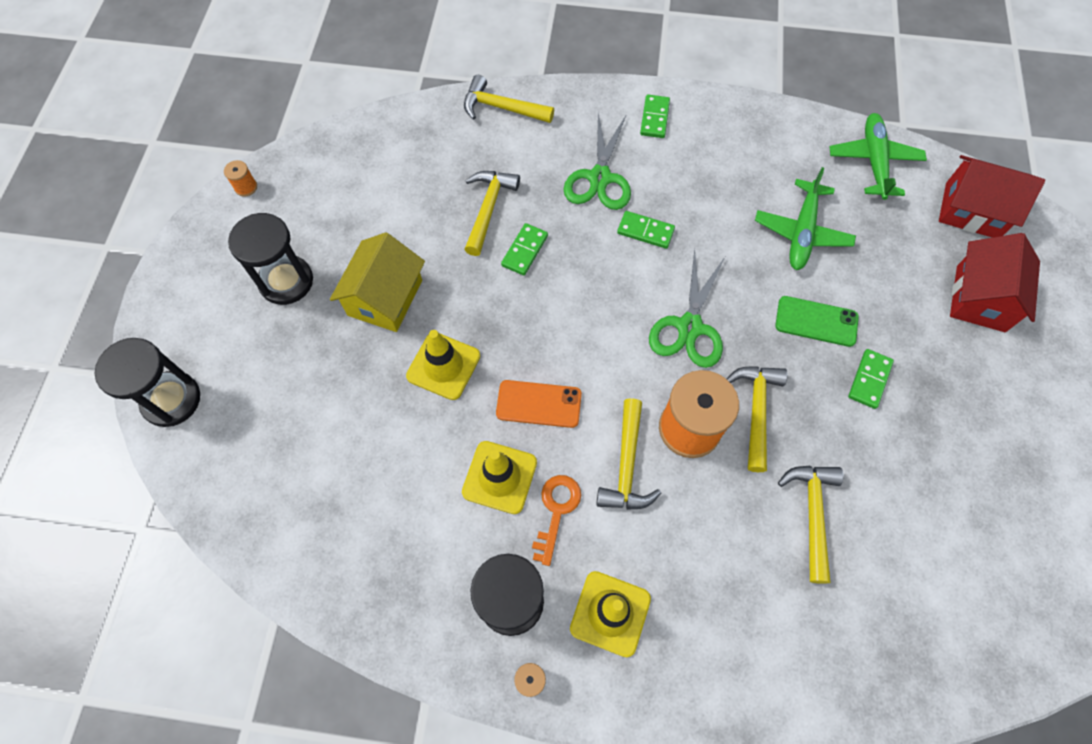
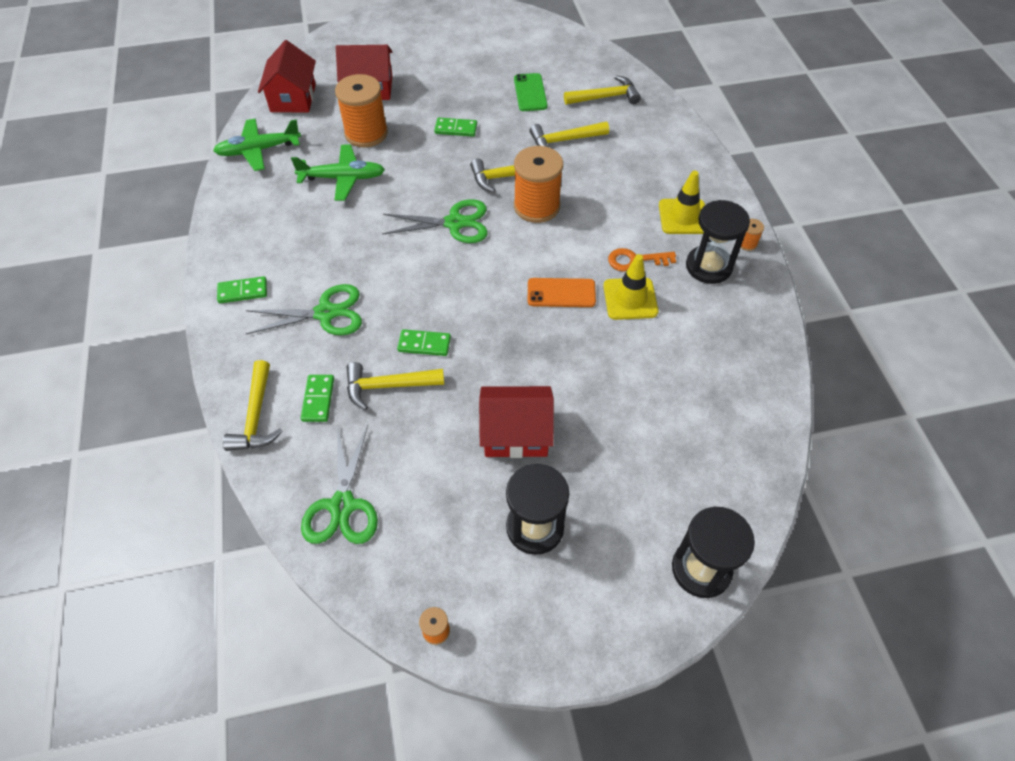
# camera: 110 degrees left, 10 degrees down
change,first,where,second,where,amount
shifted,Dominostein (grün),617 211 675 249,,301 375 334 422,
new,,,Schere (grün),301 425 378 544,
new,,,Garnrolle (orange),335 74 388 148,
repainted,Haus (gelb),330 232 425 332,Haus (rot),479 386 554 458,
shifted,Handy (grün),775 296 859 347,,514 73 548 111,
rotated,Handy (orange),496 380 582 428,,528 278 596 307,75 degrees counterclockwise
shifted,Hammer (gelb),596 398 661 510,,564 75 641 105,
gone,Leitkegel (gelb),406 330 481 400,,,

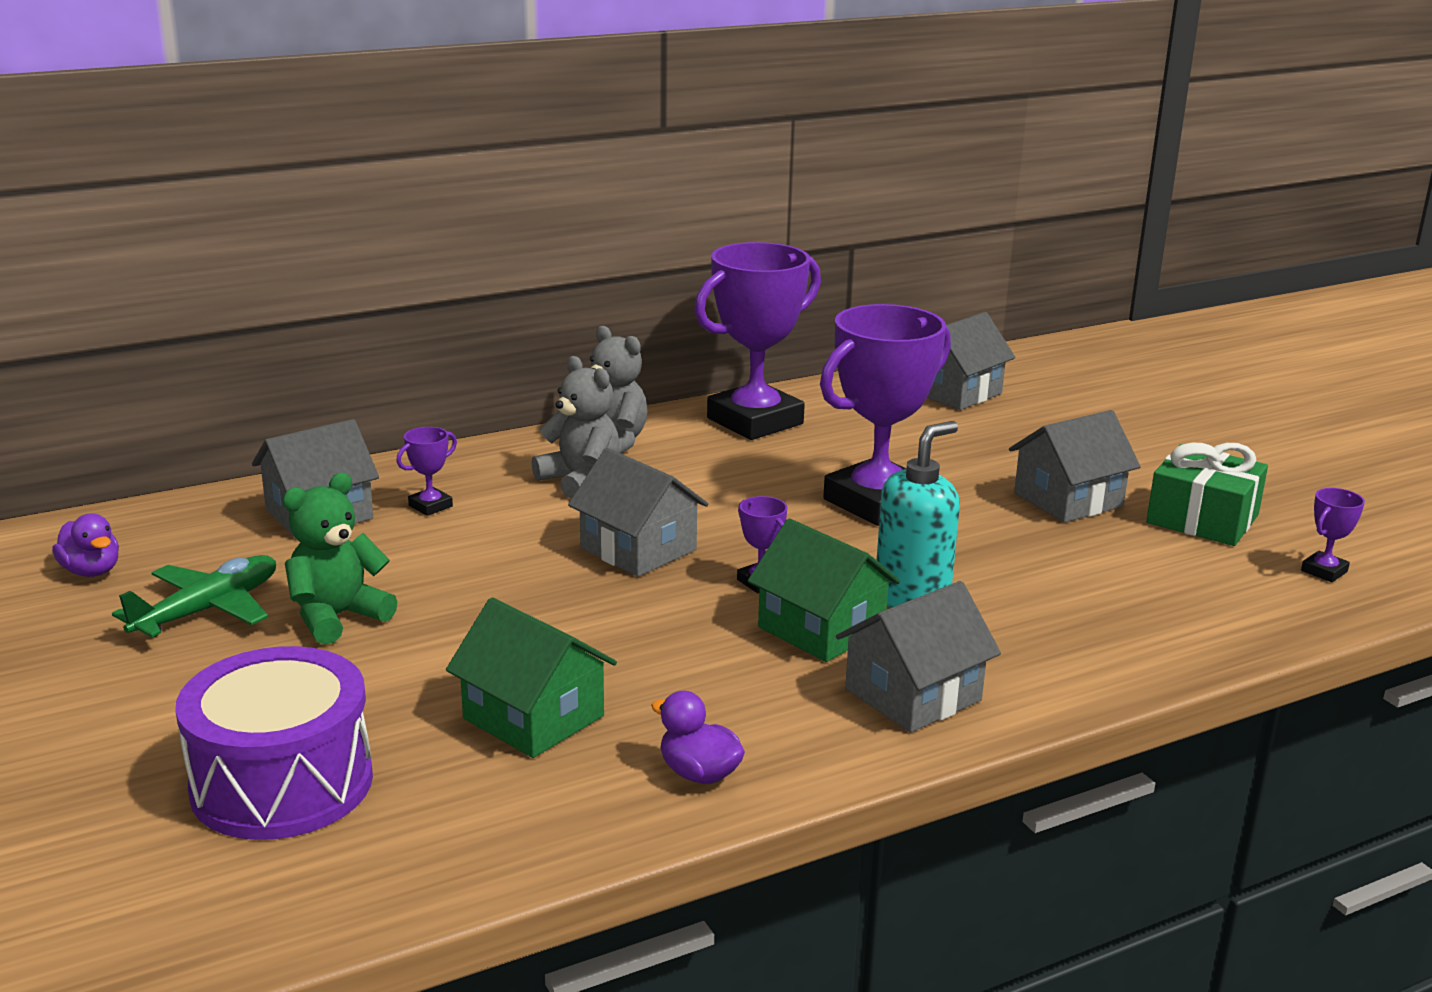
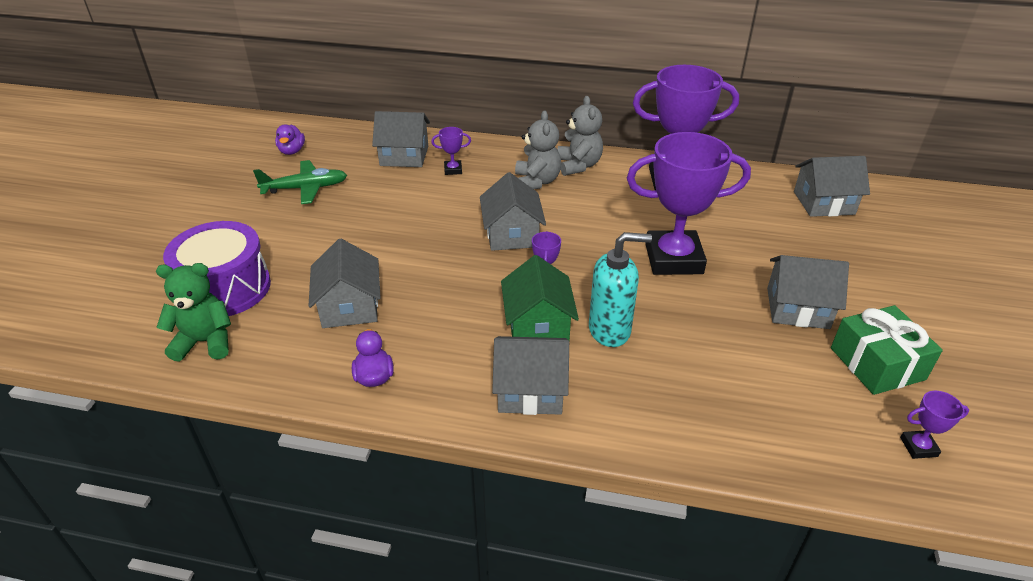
# camera: 40 degrees right, 15 degrees up
change,first,where,second,where,amount
shifted,Teddybär (grün),282 473 397 645,,156 263 231 362,
repainted,Haus (grün),446 597 617 758,Haus (grau),309 239 381 328,

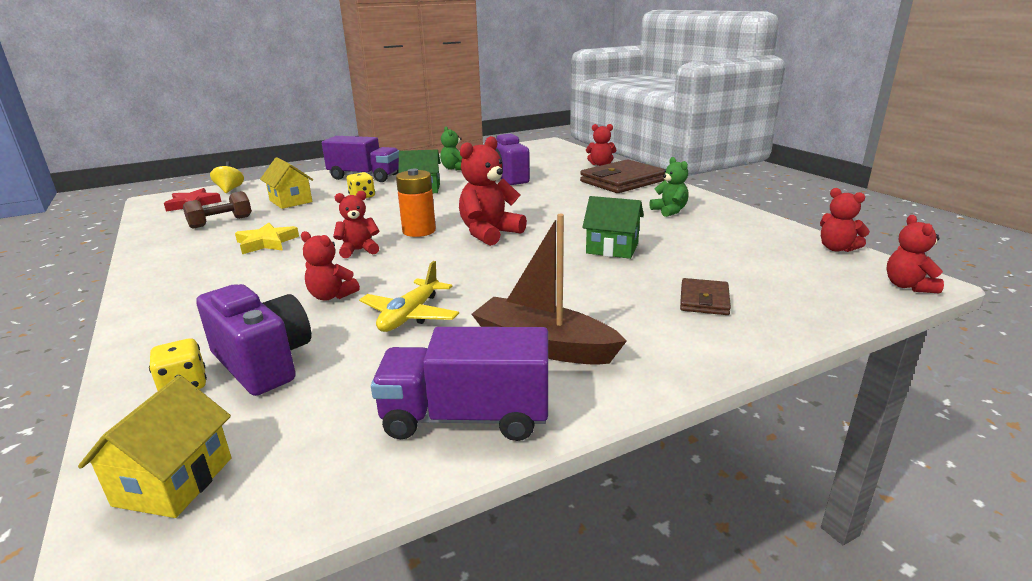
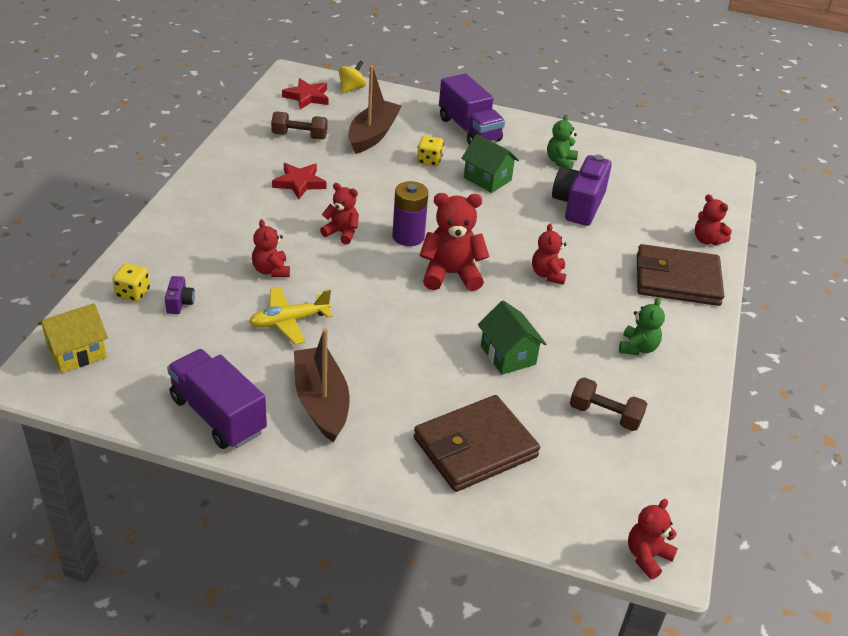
# camera: 40 degrees right, 15 degrees up
change,first,where,second,where,amount
scaled,Kamera (lila),196 284 311 396,,165 276 195 314,x0.45
repainted,Stern (gelb),235 223 299 254,Stern (rot),272 163 327 199,
swapped,Haus (gelb),260 157 313 209,Boot (braun),348 65 402 154,
repainted,Batterie (orange),396 169 436 237,Batterie (lila),392 181 428 246,
scaled,Geldbörse (braun),680 278 731 315,,414 395 540 492,x1.94
shifted,Teddybär (rot),820 188 870 252,,532 224 567 285,
new,,,Hantel (braun),570 377 647 431,

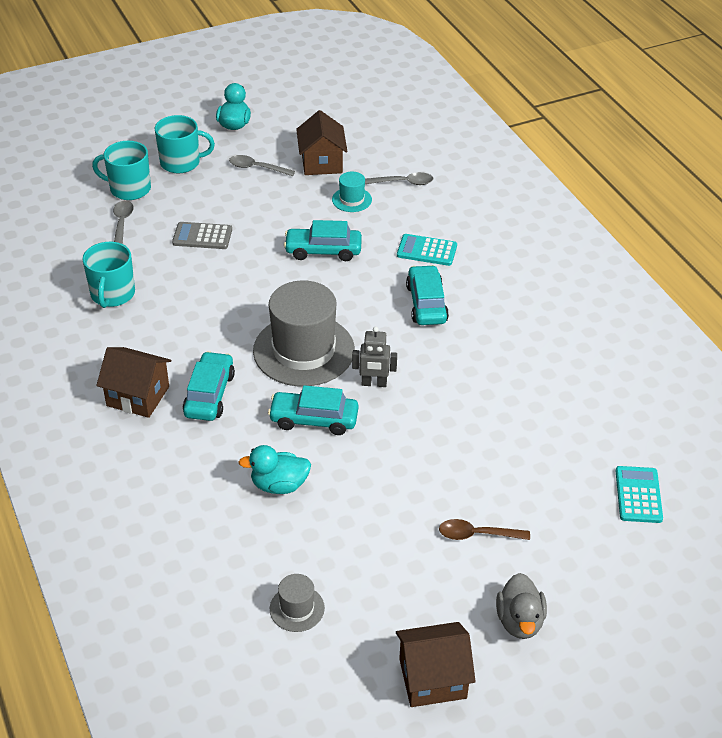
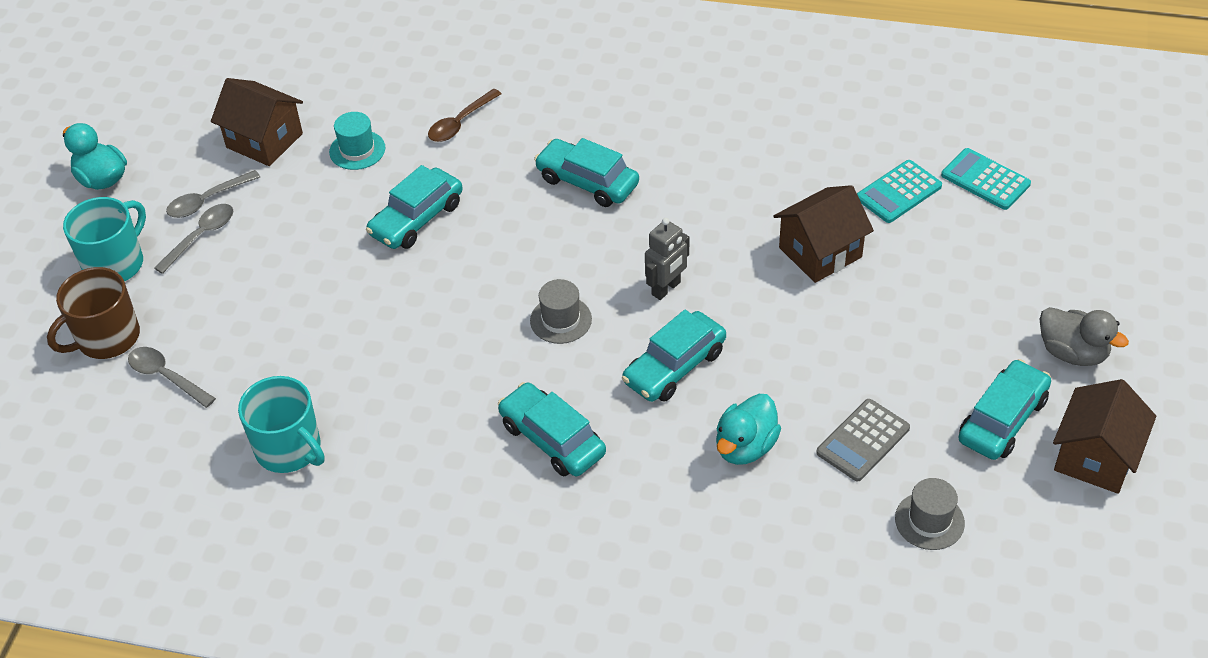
# camera: 50 degrees left, 5 degrees up
change,first,where,second,where,amount
repainted,Tasse (türkis),92 141 151 200,Tasse (braun),47 267 140 359,
shifted,Löffel (grau),365 172 433 185,,154 204 233 274,
shifted,Löffel (braun),439 519 530 540,,428 89 501 142,
scaled,Hut (grau),253 280 355 386,,530 279 592 344,x0.45
shifted,Haus (braun),96 347 171 418,,773 185 874 283,
shifted,Taschenrechner (grau),172 222 232 249,,816 399 910 481,
shifted,Taschenrechner (türkis),397 234 457 266,,857 160 942 223,
new,,,Auto (türkis),958 359 1051 460,

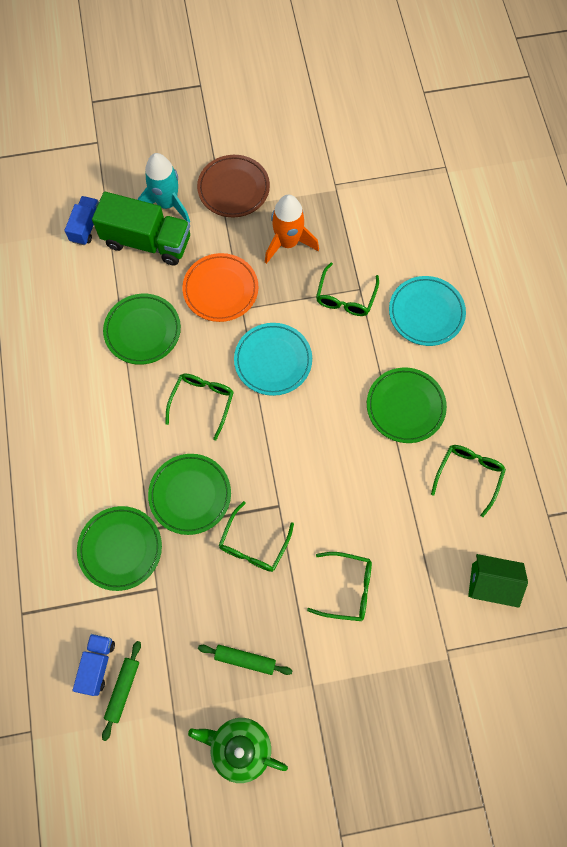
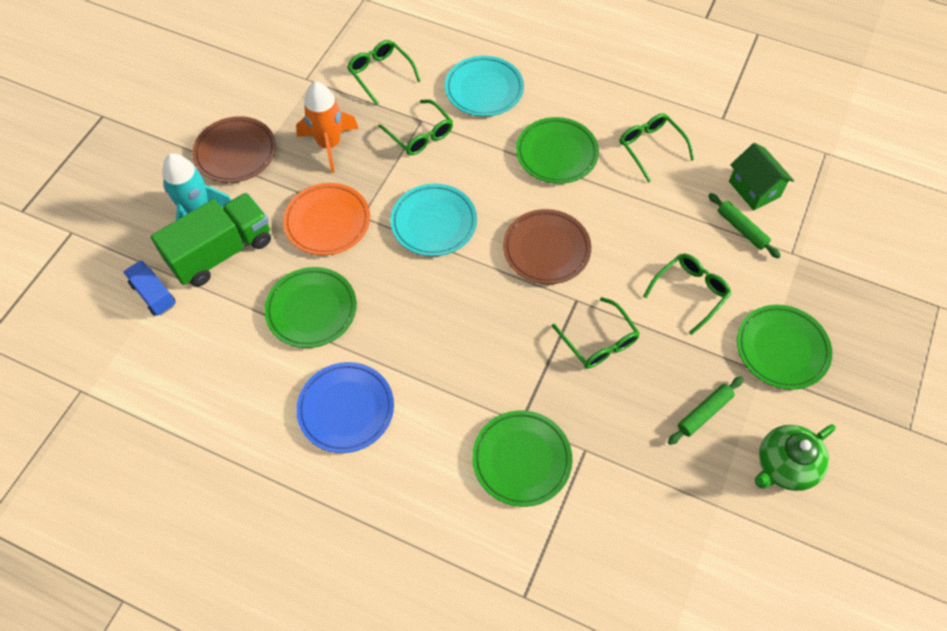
# camera: 55 degrees left, 10 degrees down
change,first,where,second,where,amount
new,,,Teller (blau),296 362 394 453,
shifted,Brille (grün),165 374 234 440,,347 40 421 105,
new,,,Teller (braun),503 209 591 284,
shifted,Nudelholz (grün),102 641 141 741,,708 193 781 259,
rotated,Haus (grün),468 554 528 608,,729 143 794 211,75 degrees counterclockwise
shifted,Teller (grün),148 454 231 535,,737 305 832 390,
gone,Lastwagen (blau),73 634 115 696,,,

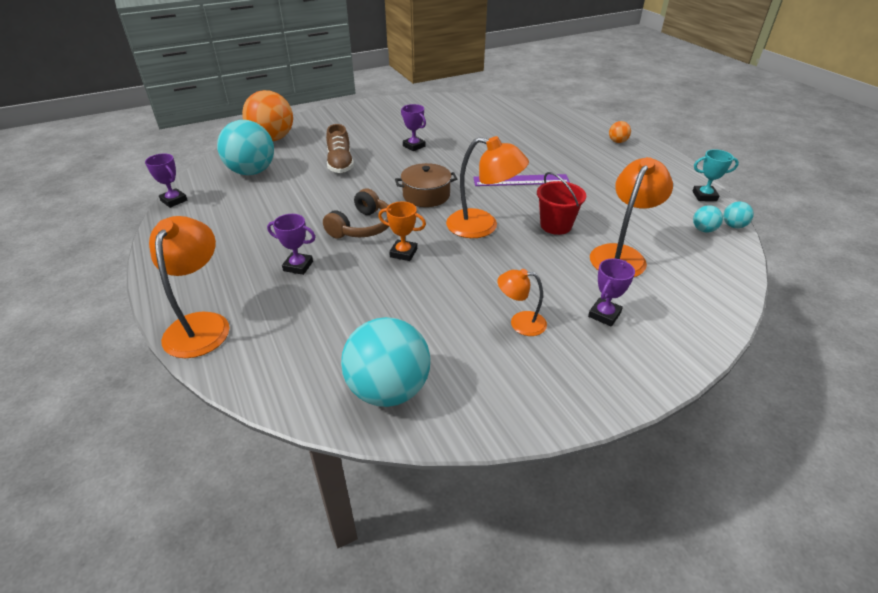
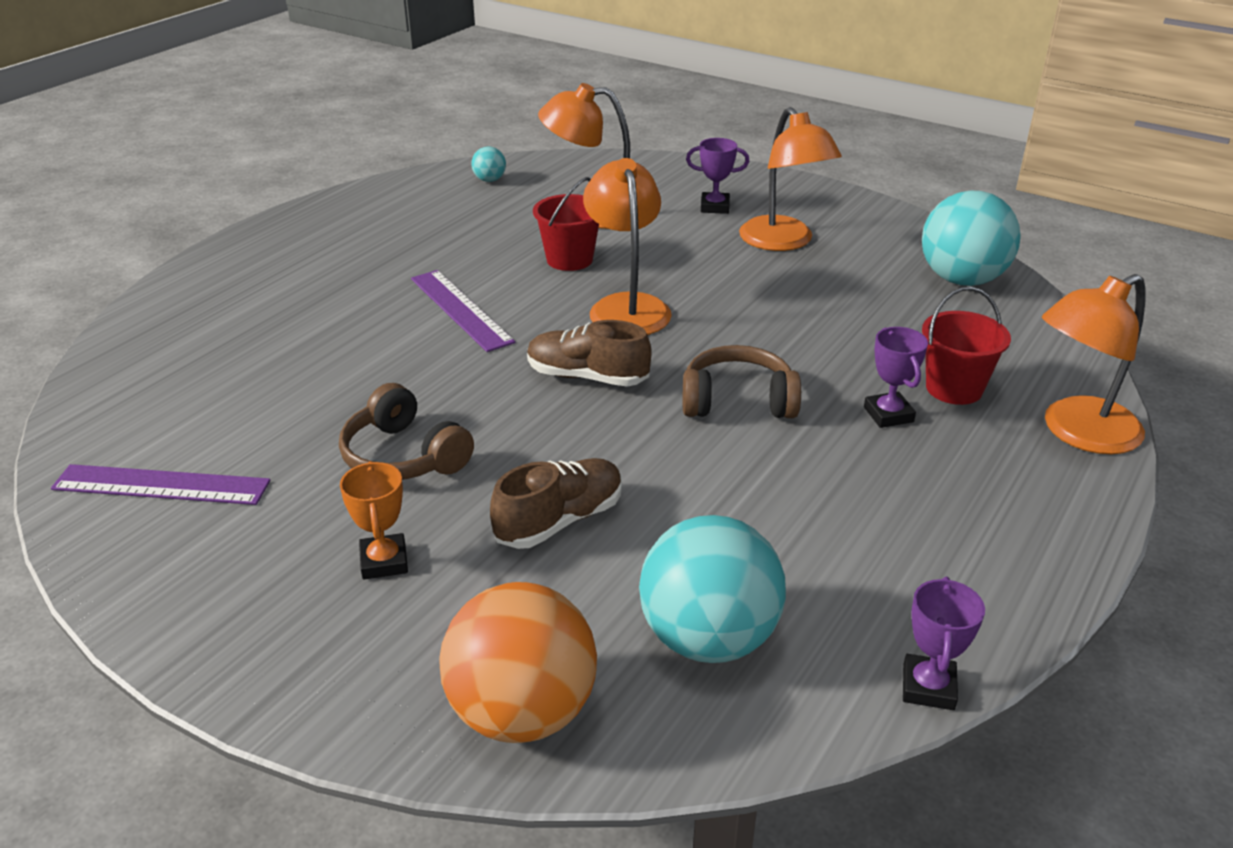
# camera: 120 degrees left, 5 degrees down
change,first,where,second,where,amount
new,,,Lineal (lila),51 464 271 505,
swapped,Pokal (lila),401 104 426 151,Kopfhörer (braun),339 383 474 480,
shifted,Pokal (orange),378 201 426 261,,340 461 408 580,
swapped,Kochtopf (braun),395 163 457 207,Schuh (braun),527 320 651 386,
scaled,Lampe (orange),497 269 547 336,,739 107 842 251,x1.76
new,,,Eimer (rot),922 287 1011 405,
gone,Ball (orange),609 121 631 143,,,
gone,Pokal (türkis),692 149 739 201,,,
gone,Ball (türkis),723 201 754 228,,,

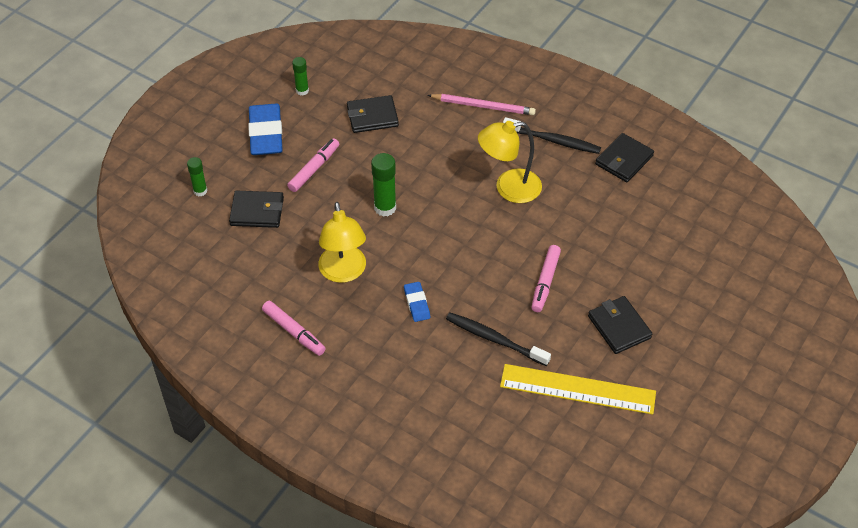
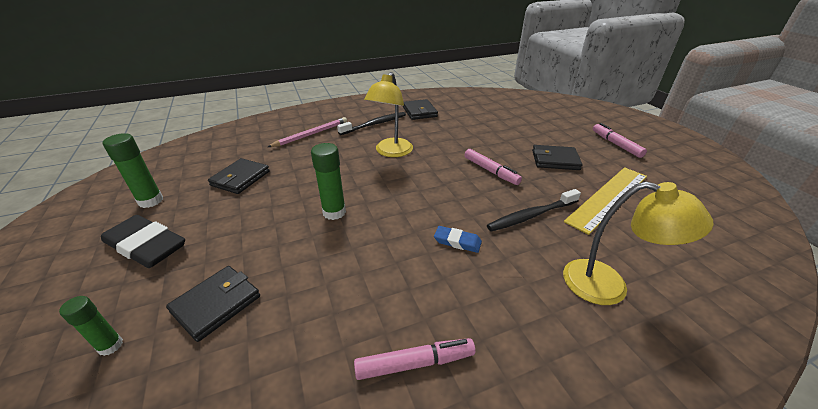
# camera: 55 degrees left, 15 degrees down
change,first,where,second,where,amount
repainted,Radiergummi (blau),248 103 283 155,Radiergummi (schwarz),101 215 185 268,
scaled,Klebestift (grün),292 57 309 96,,103 133 163 208,x1.60
shifted,Lampe (gelb),318 202 366 283,,563 181 714 305,
shifted,Filzstift (rosa),287 138 339 192,,593 123 647 158,

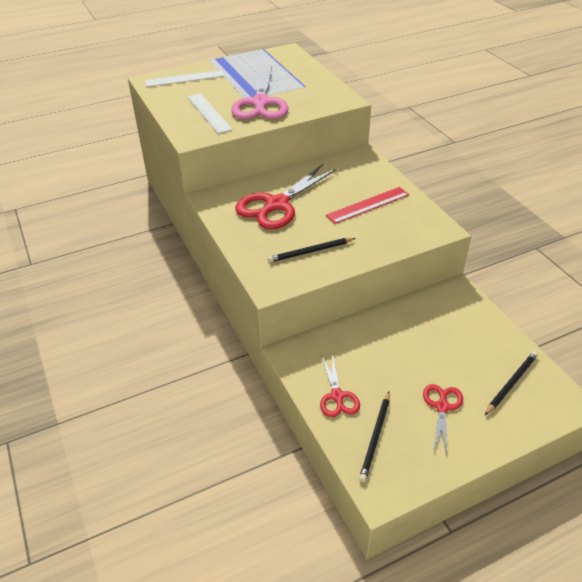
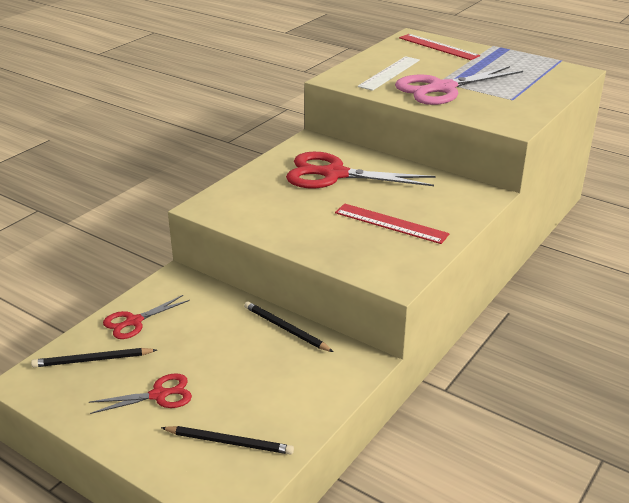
# camera: 60 degrees right, 10 degrees down
change,first,where,second,where,amount
shifted,Bleistift (schwarz),268 238 356 262,,244 301 333 352,
repainted,Lineal (weiß),145 70 225 87,Lineal (rot),399 34 480 60,

